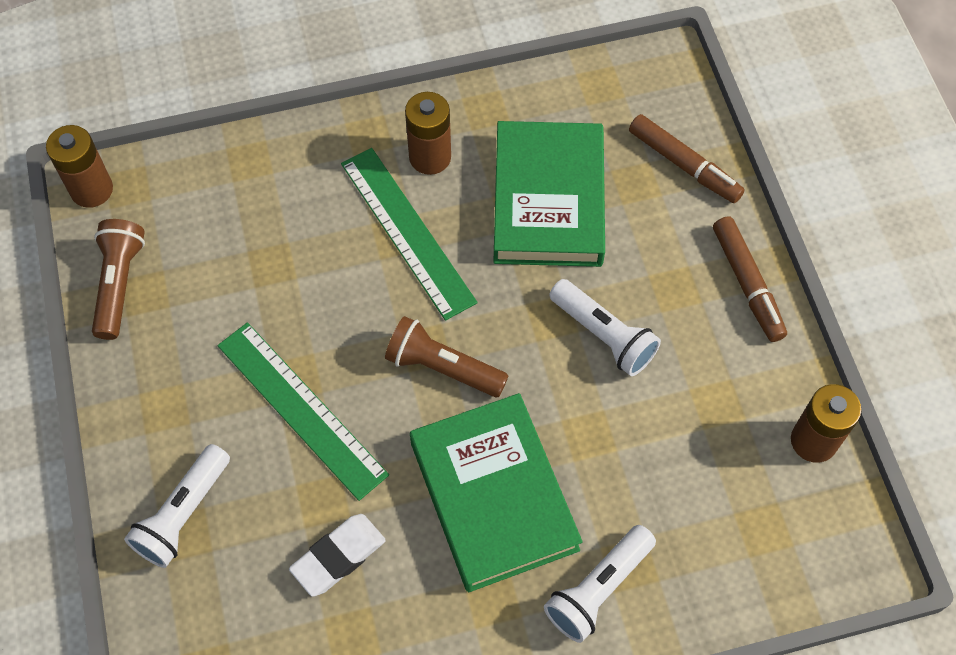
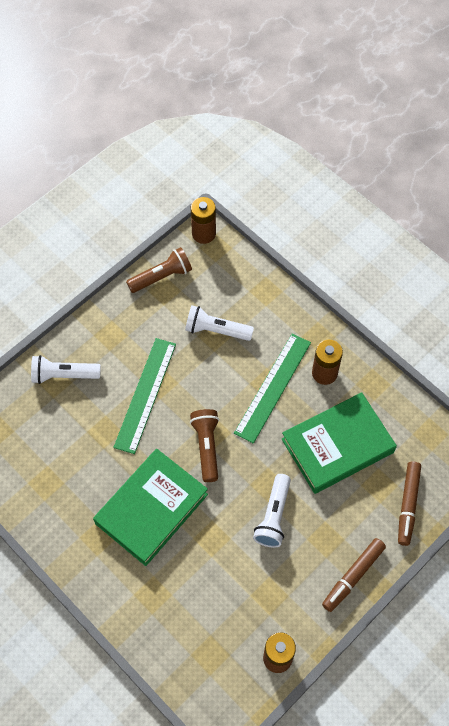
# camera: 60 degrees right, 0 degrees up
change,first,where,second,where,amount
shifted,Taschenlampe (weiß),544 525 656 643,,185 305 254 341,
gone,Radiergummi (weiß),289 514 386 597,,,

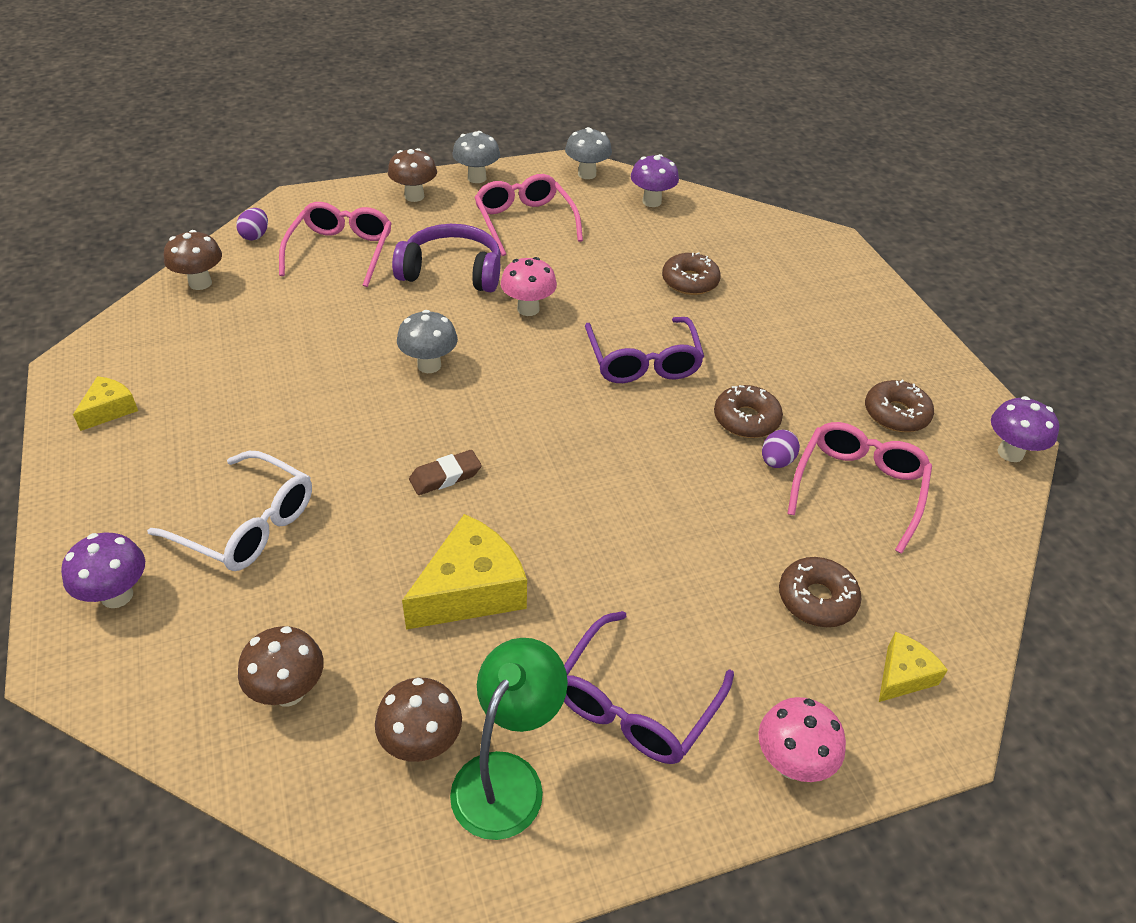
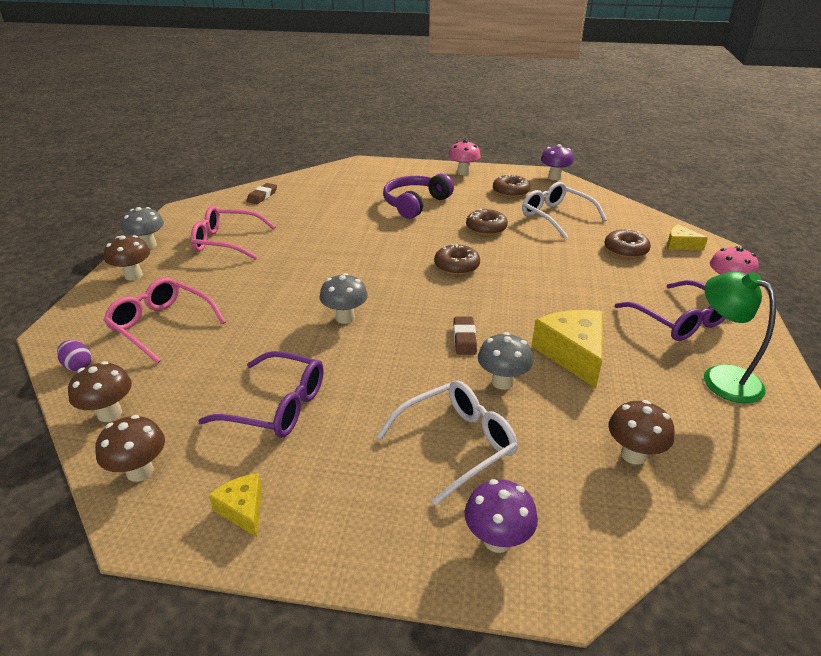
# camera: 60 degrees left, 10 degrees down
change,first,where,second,where,amount
shifted,Pilz (braun),375 678 462 762,,95 415 165 482,
shifted,Brille (lila),585 317 704 383,,198 351 324 438,
swapped,Pilz (lila),631 154 679 207,Radiergummi (braun),246 183 277 204,
shifted,Kopfhörer (lila),392 224 501 292,,383 173 454 219,
shifted,Donut (braun),662 252 721 295,,434 244 480 275,
shifted,Pilz (rosa),501 257 557 316,,448 140 481 175,
shifted,Pilz (grau),565 127 612 179,,478 332 533 390,
repainted,Brille (rosa),787 422 932 554,Brille (weiß),522 182 607 239,
rotated,Käse (gelb),879 632 948 702,,667 225 708 250,45 degrees counterclockwise
gone,Ei (lila),762 430 800 468,,,

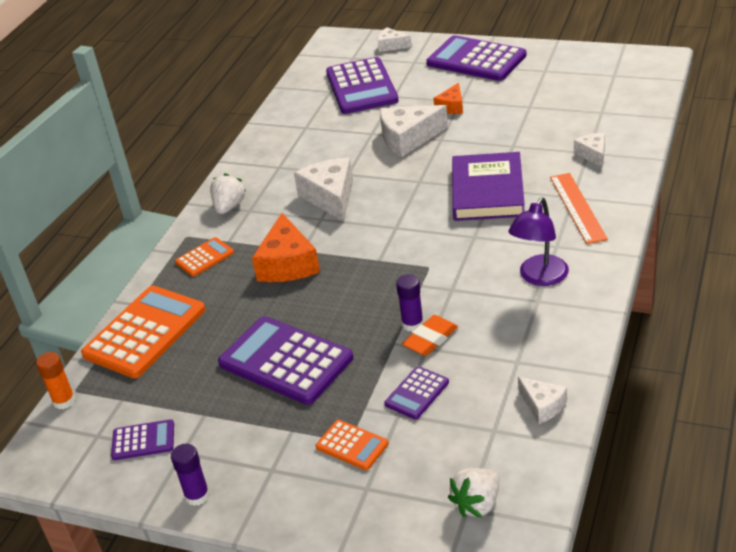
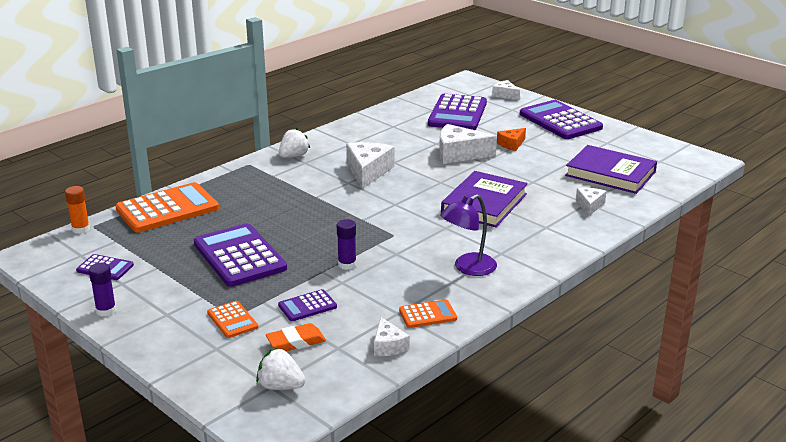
# camera: 20 degrees right, 10 degrees down
change,first,where,second,where,amount
rotated,Erdbeere (weiß),448 468 499 518,,256 348 305 390,45 degrees clockwise
shifted,Radiergummi (orange),402 315 458 356,,266 323 326 351,
shifted,Taschenrechner (orange),175 237 234 277,,399 299 457 328,
new,,,Buch (lila),565 145 657 194,
gone,Käse (orange),252 213 320 282,,,
gone,Lineal (orange),550 173 608 244,,,

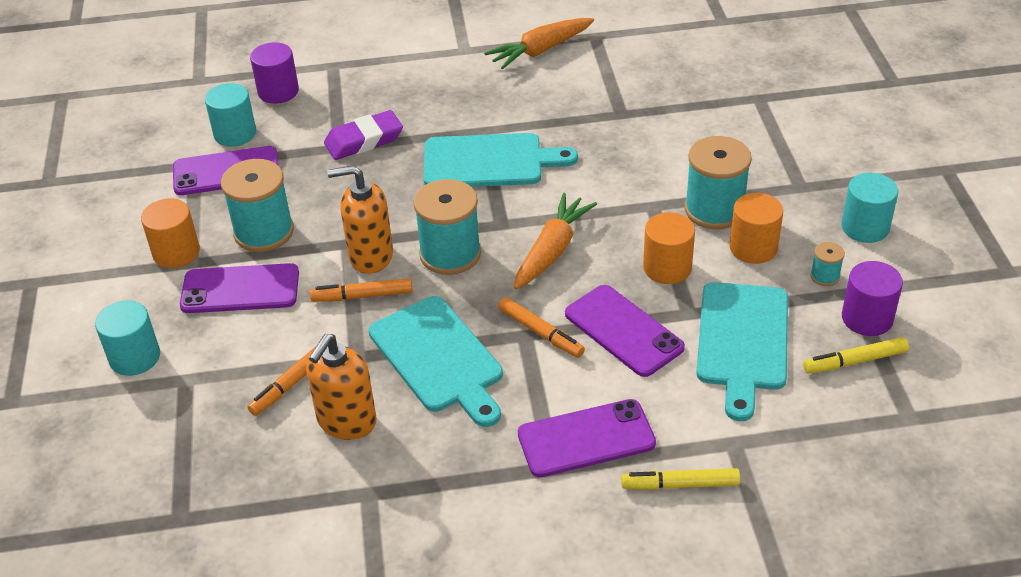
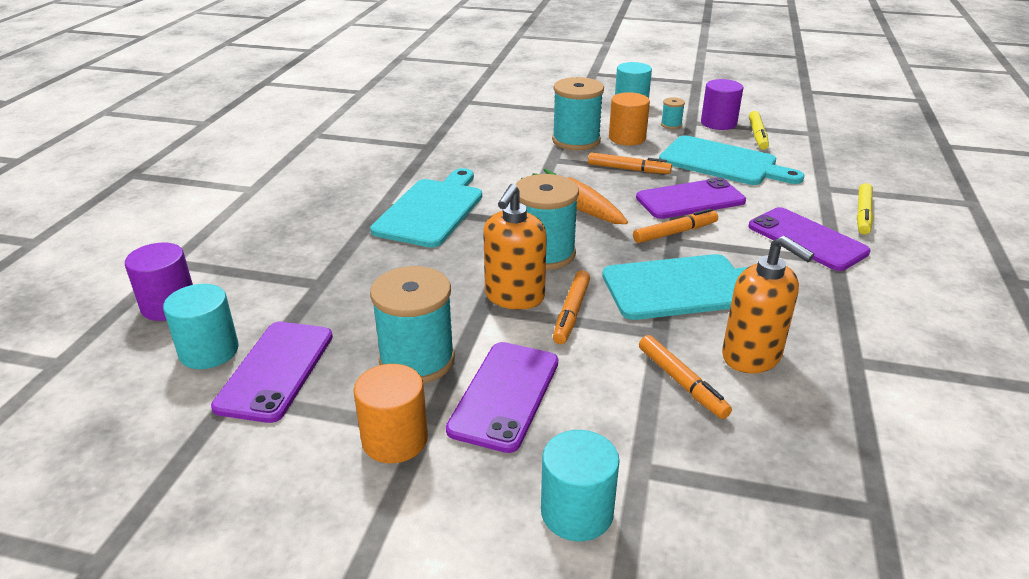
# camera: 70 degrees left, 10 degrees down
change,first,where,second,where,amount
swapped,Vollzylinder (orange),643 212 695 284,Filzstift (orange),588 152 672 174,
rotated,Handy (lila),518 399 656 477,,748 207 870 271,45 degrees counterclockwise
gone,Radiergummi (lila),324 110 403 160,,,
gone,Karotte (orange),484 18 594 69,,,

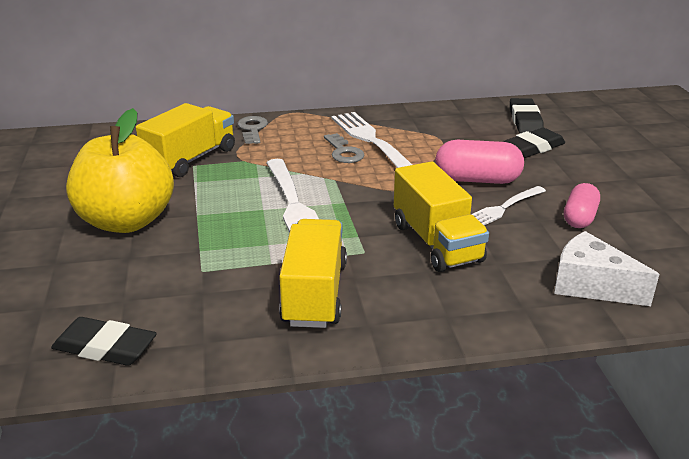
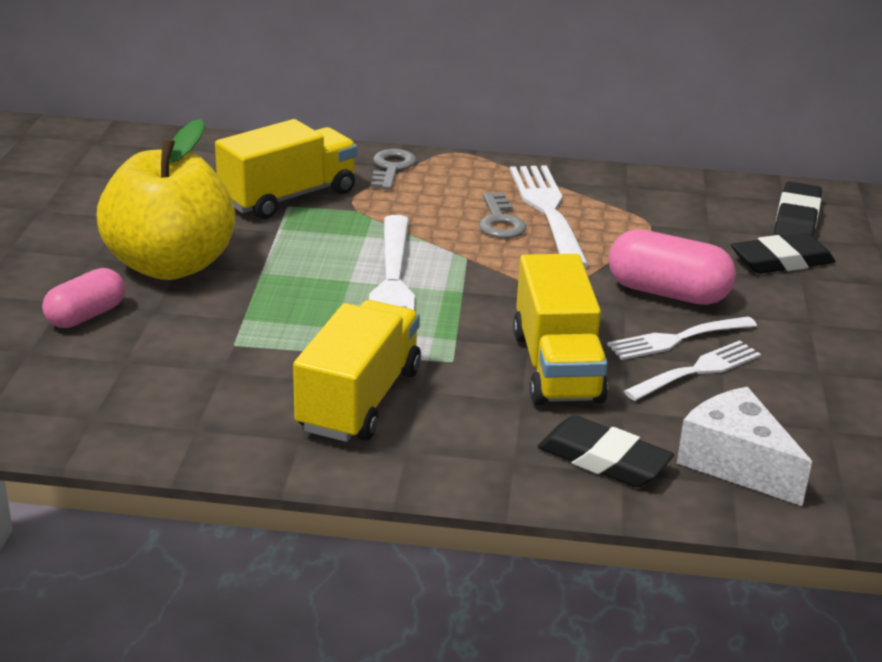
# camera: 15 degrees right, 0 degrees up
change,first,where,second,where,amount
shifted,Kapsel (rosa),564 183 600 228,,42 268 125 328,
shifted,Radiergummi (schwarz),51 317 157 366,,538 415 674 487,
new,,,Gabel (weiß),624 340 761 401,

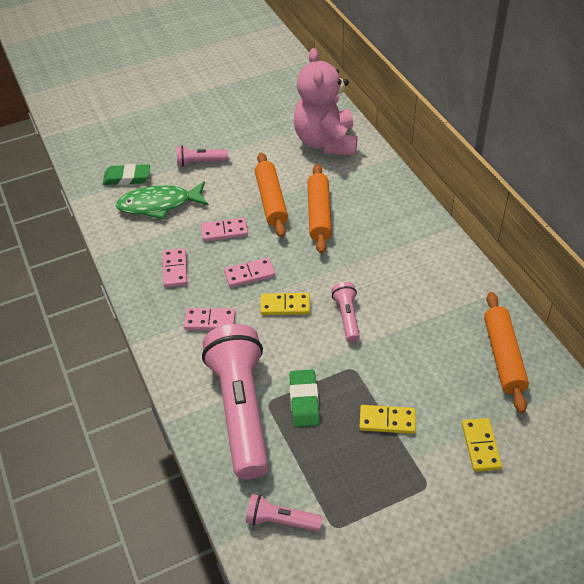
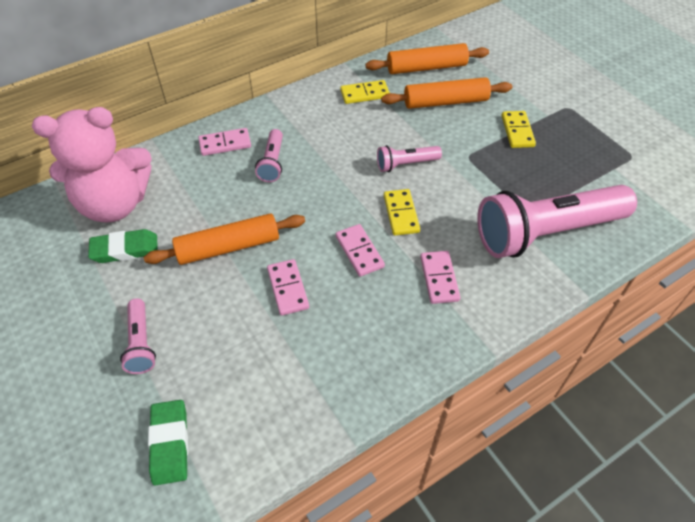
# camera: 100 degrees left, 5 degrees up
change,first,where,second,where,amount
shifted,Radiergummi (grün),289 369 320 427,,88 229 158 263,
shifted,Dominostein (rosa),163 248 187 287,,198 128 251 156,
shifted,Taschenlampe (rosa),246 494 323 532,,255 129 283 182,
shifted,Dominostein (gelb),462 418 502 472,,340 80 390 104,
shifted,Nudelholz (orange),308 164 332 254,,381 77 512 109,
gone,Fisch (grün),116 182 209 219,,,

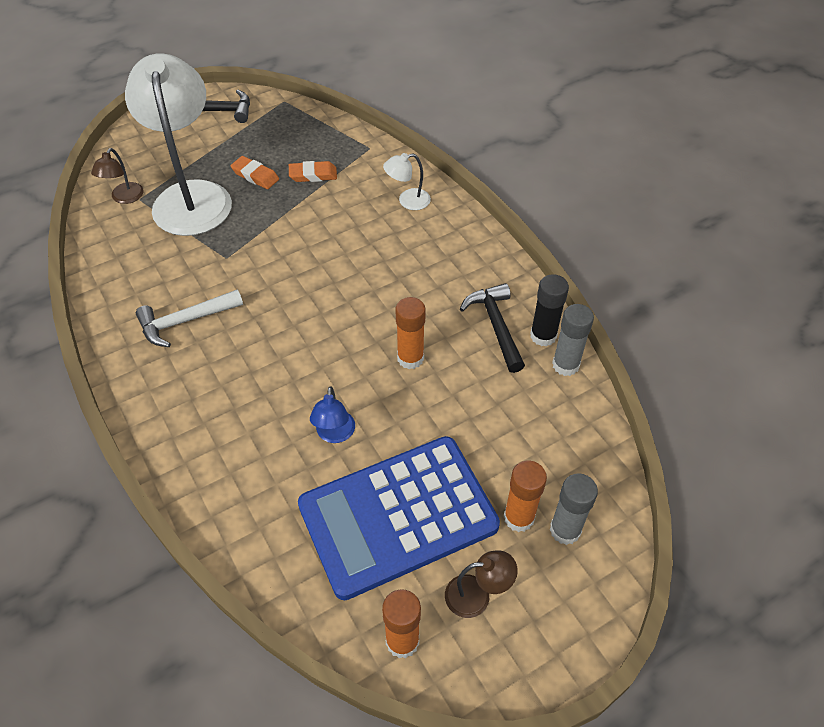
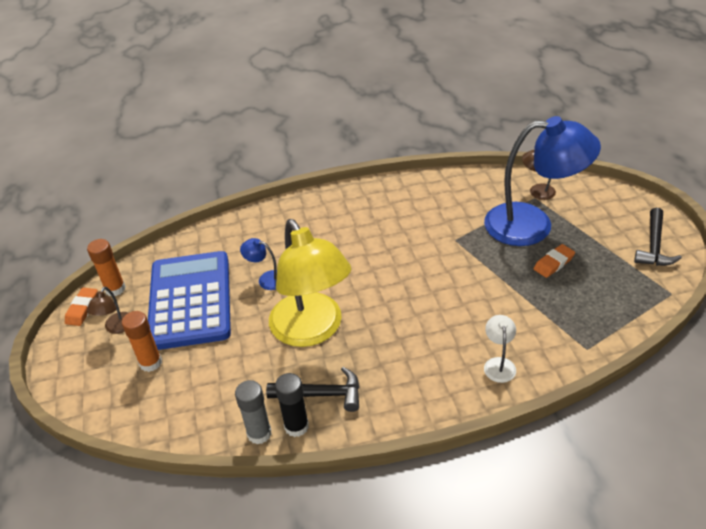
# camera: 110 degrees right, 10 degrees down
change,first,where,second,where,amount
shifted,Radiergummi (orange),289 161 337 182,,65 288 98 326,
swapped,Klebestift (orange),396 297 426 369,Lampe (gelb),269 219 351 347,
repainted,Lampe (weiß),125 53 232 236,Lampe (blau),484 116 601 246,
gone,Hammer (weiß),136 289 243 347,,,
gone,Klebestift (grau),550 473 598 545,,,

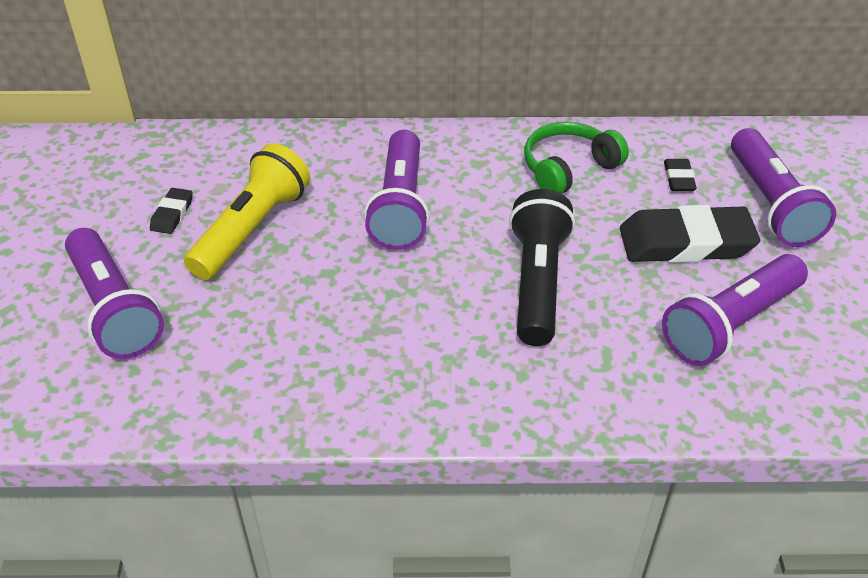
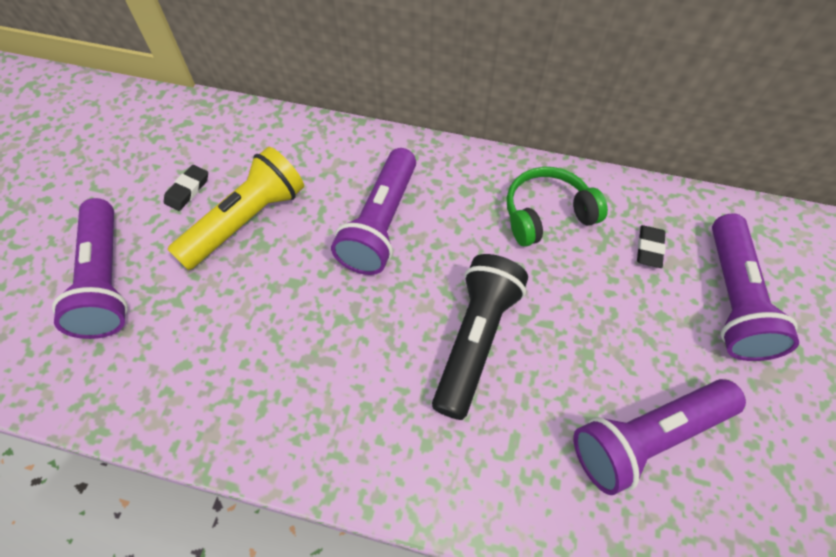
# camera: 15 degrees right, 15 degrees up
change,first,where,second,where,amount
gone,Radiergummi (schwarz),620 205 760 263,,,

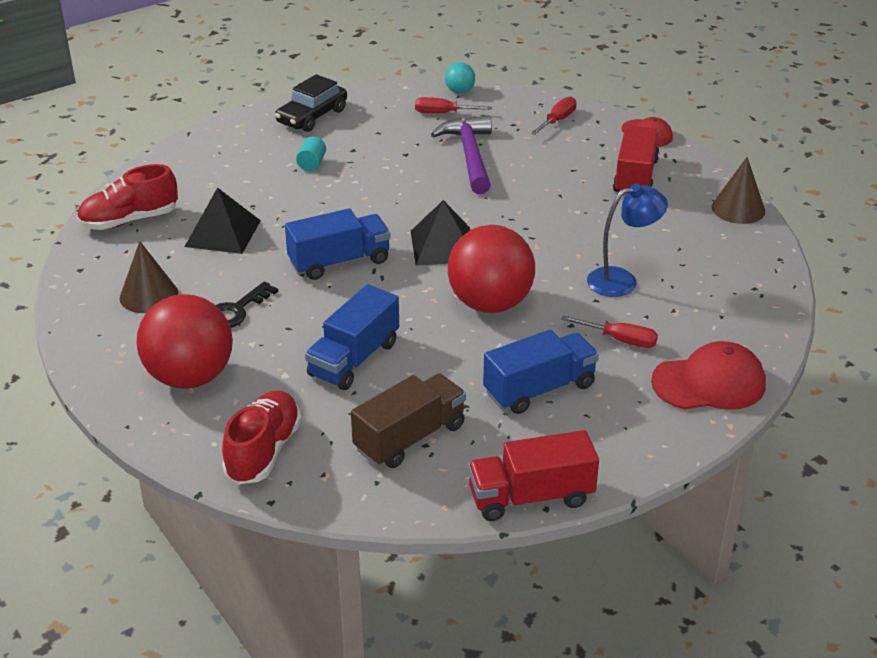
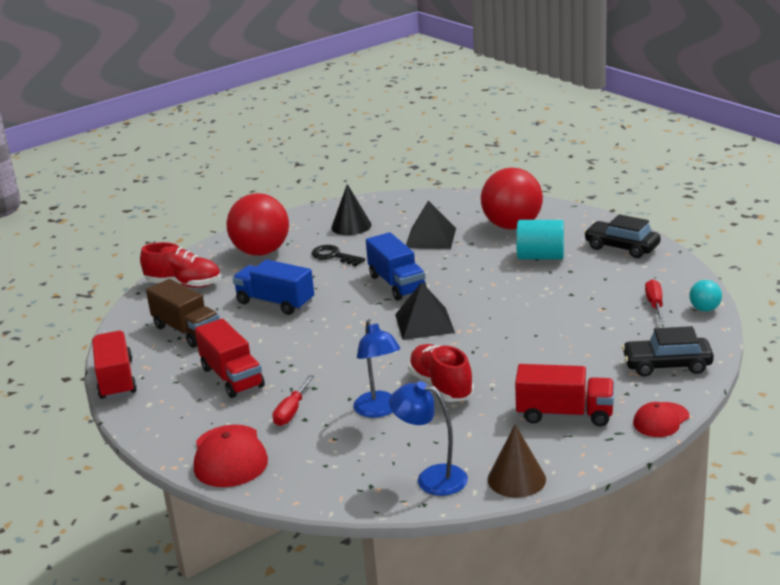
# camera: 90 degrees right, 10 degrees down
change,first,where,second,where,amount
repainted,Lastwagen (blau),483 330 599 414,Lastwagen (rot),195 319 265 398,
repainted,Kegel (braun),120 241 178 313,Kegel (schwarz),331 184 371 235,
new,,,Lampe (blau),389 381 468 496,
shifted,Schuh (rot),77 164 178 230,,408 344 474 402,
shifted,Ball (rot),448 225 535 313,,481 168 543 230,
scaled,Vollzylinder (türkis),296 137 326 171,,516 220 564 259,x1.89
swapped,Schraubenzieher (rot),531 97 577 134,Auto (schwarz),622 326 714 377,
gone,Hammer (lila),431 115 492 194,,,

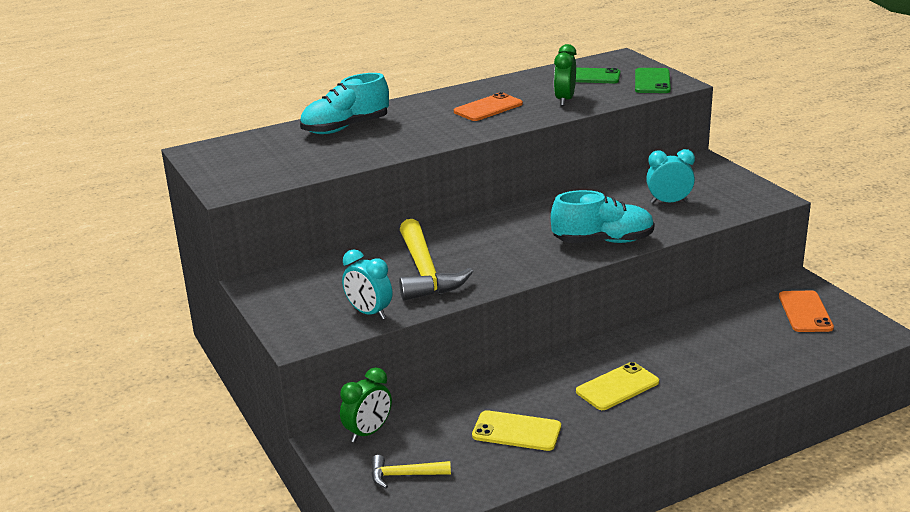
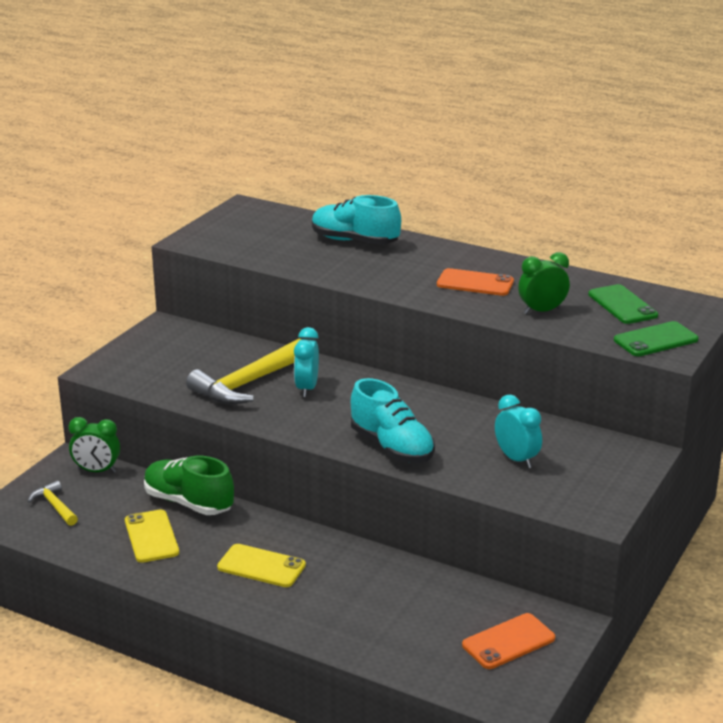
# camera: 55 degrees right, 0 degrees up
change,first,where,second,where,amount
new,,,Schuh (grün),144 456 234 515,
shifted,Wecker (türkis),342 249 392 319,,294 327 319 397,

